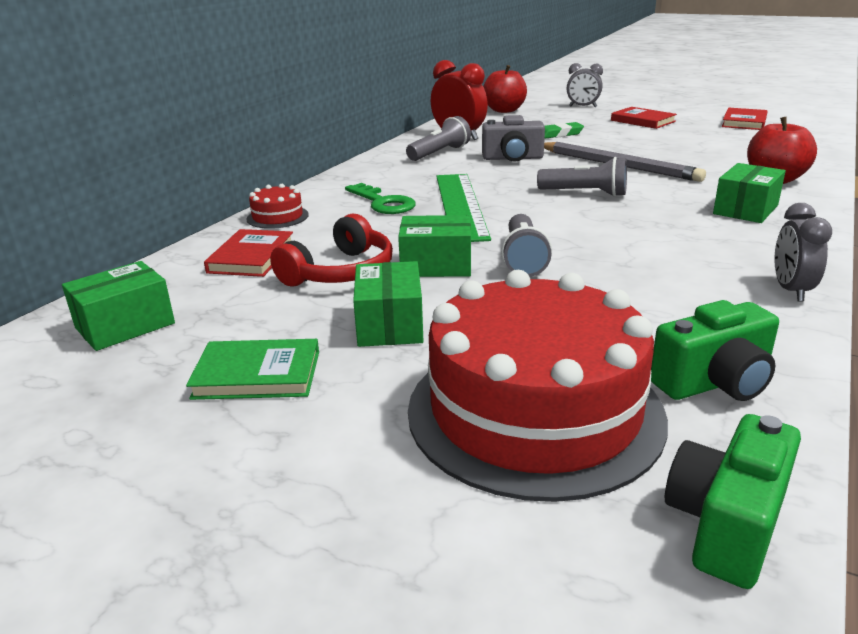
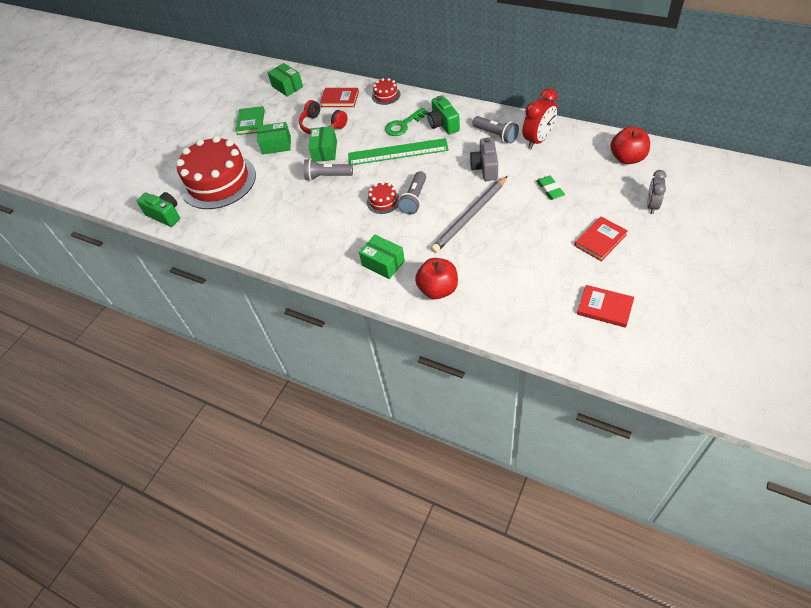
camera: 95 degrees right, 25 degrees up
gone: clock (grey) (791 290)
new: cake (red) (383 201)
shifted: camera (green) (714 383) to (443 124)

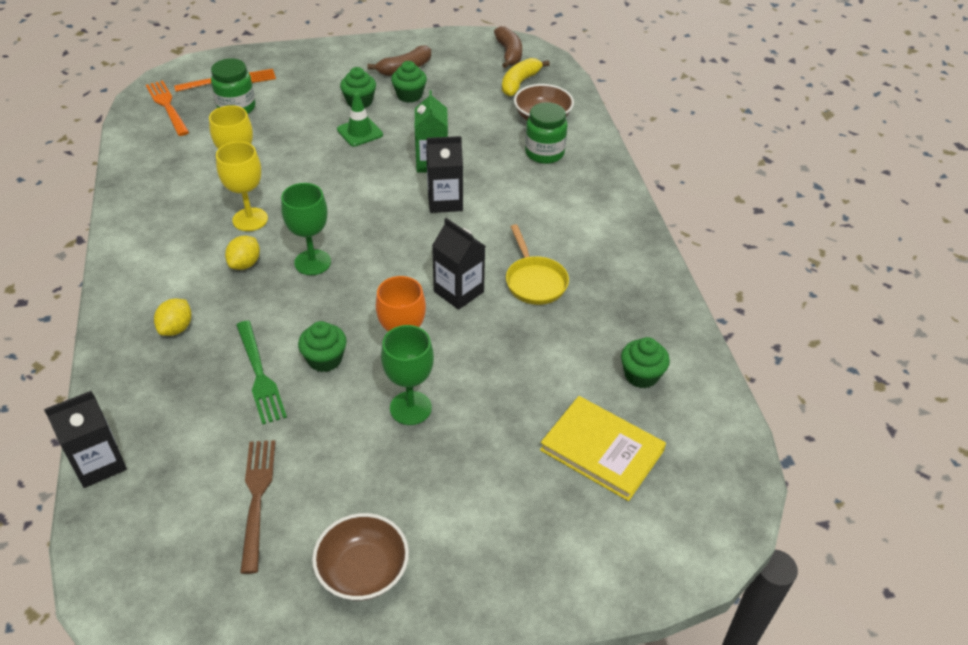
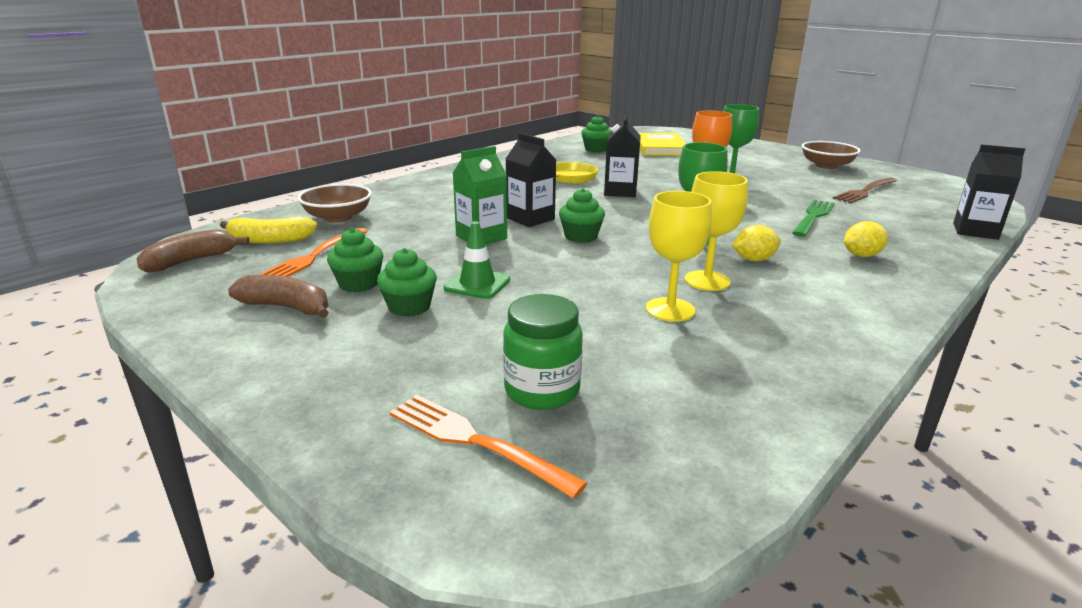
camera: 125 degrees left, 20 degrees down
gone: jar (green) (544 153)
shifted: fork (orange) (167 106) to (314 256); cupcake (green) (325 359) to (581 236)

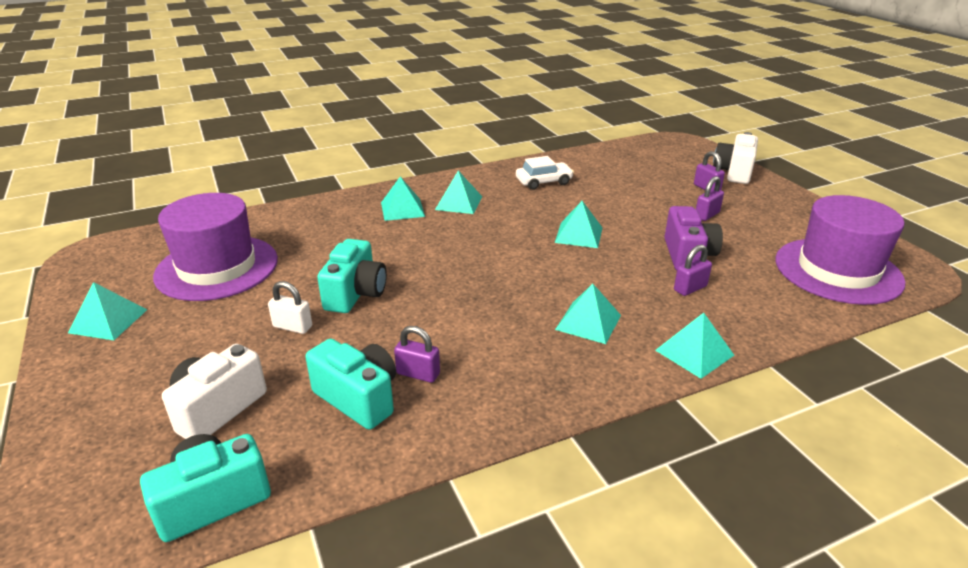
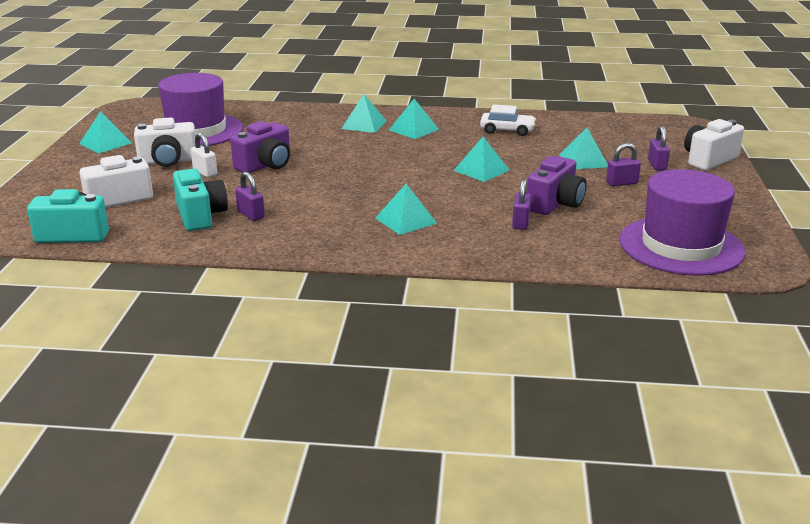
camera: 30 degrees right, 5 degrees down
new: camera (white) (168 161)
shifted: pyramid (turquoise) (694 352) to (583 160)
repainted: camera (turquoise) (355 294) to camera (purple) (265 165)
rotated: padlock (purple) (690 288) = (520 223) 75 degrees counterclockwise

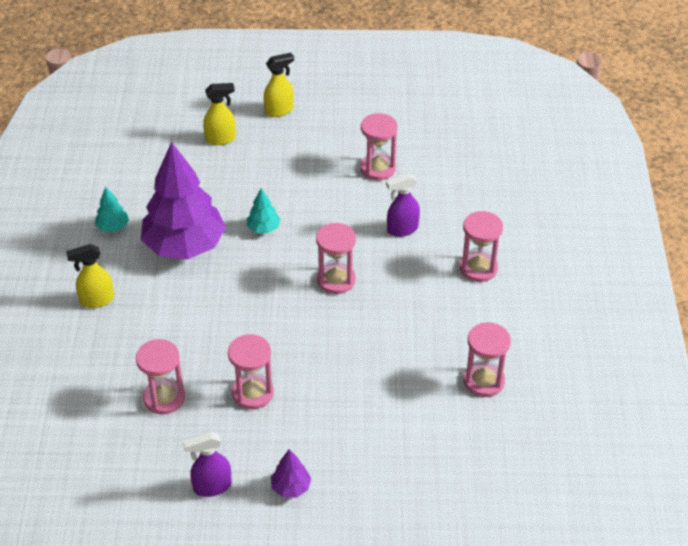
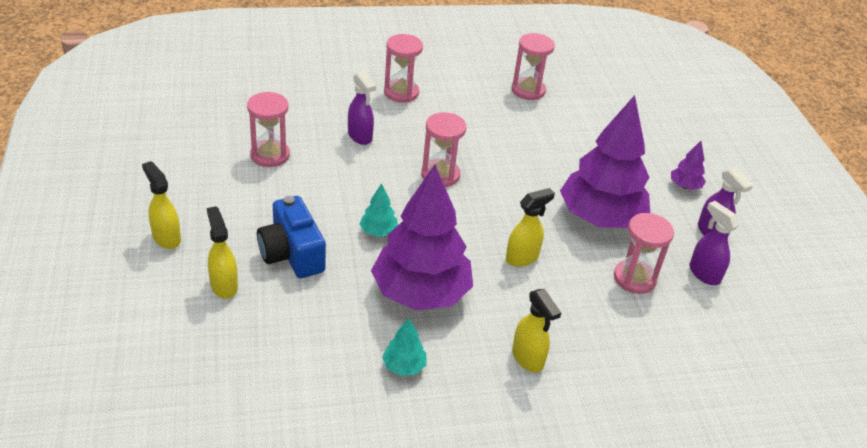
camera: 105 degrees left, 5 degrees down
new: camera (blue) (292 254); spray bottle (yellow) (522 258); spray bottle (purple) (704 273)
swapped: hourglass (pink) (252 393) to tree (purple) (600 218)

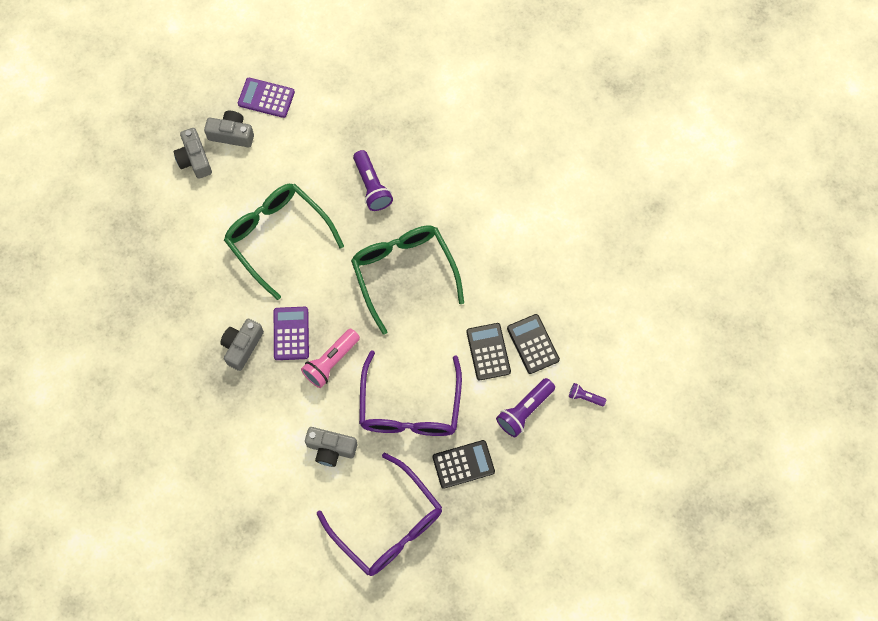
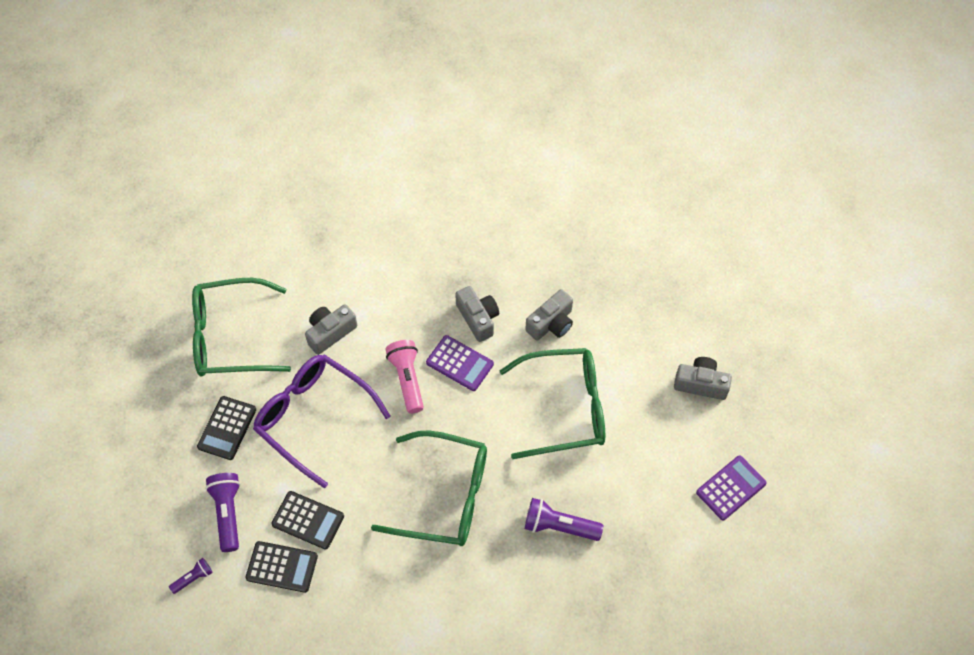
camera: 125 degrees right, 10 degrees down
shifted: camera (grey) (232 134) to (551 323)
repainted: glasses (purple) (388 524) to glasses (green) (230 337)

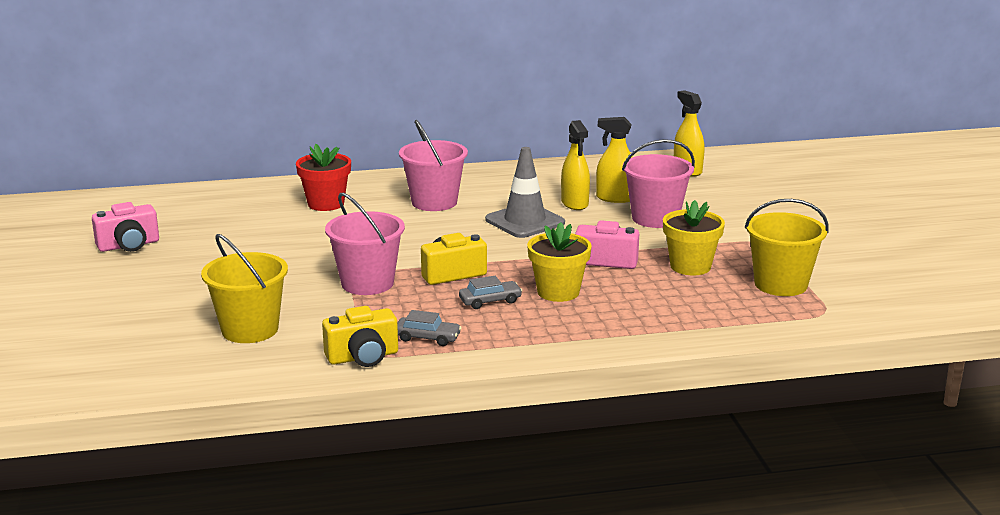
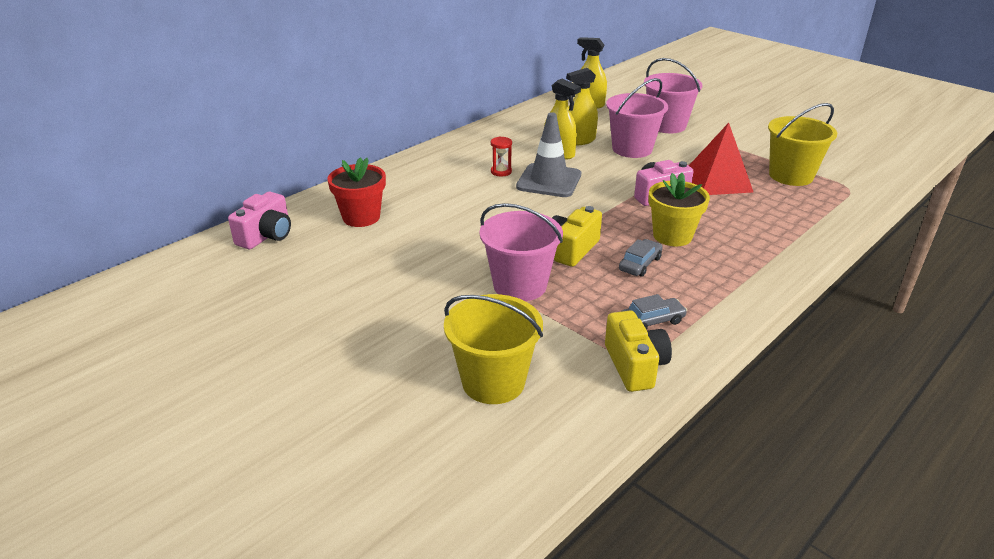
camera: 35 degrees left, 10 degrees up
new: hourglass (red) (501 171)
shifted: camera (pink) (129 245) to (266 236); bucket (pink) (434 202) to (667 125)
swapped: flower pot (yellow) (690 266) to pyramid (red) (717 181)
rotated: camera (yellow) (363 357) = (635 366) 45 degrees counterclockwise

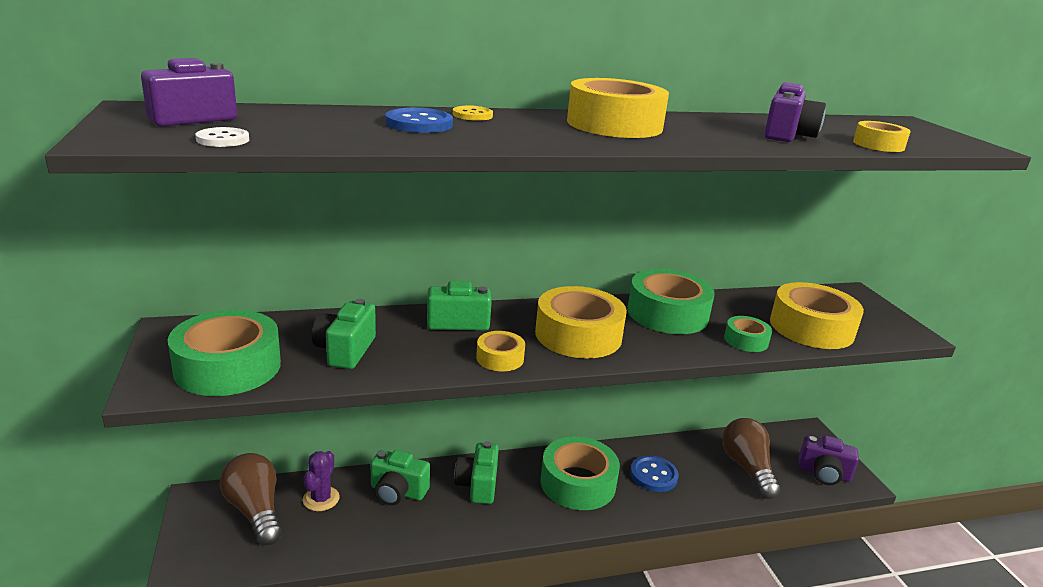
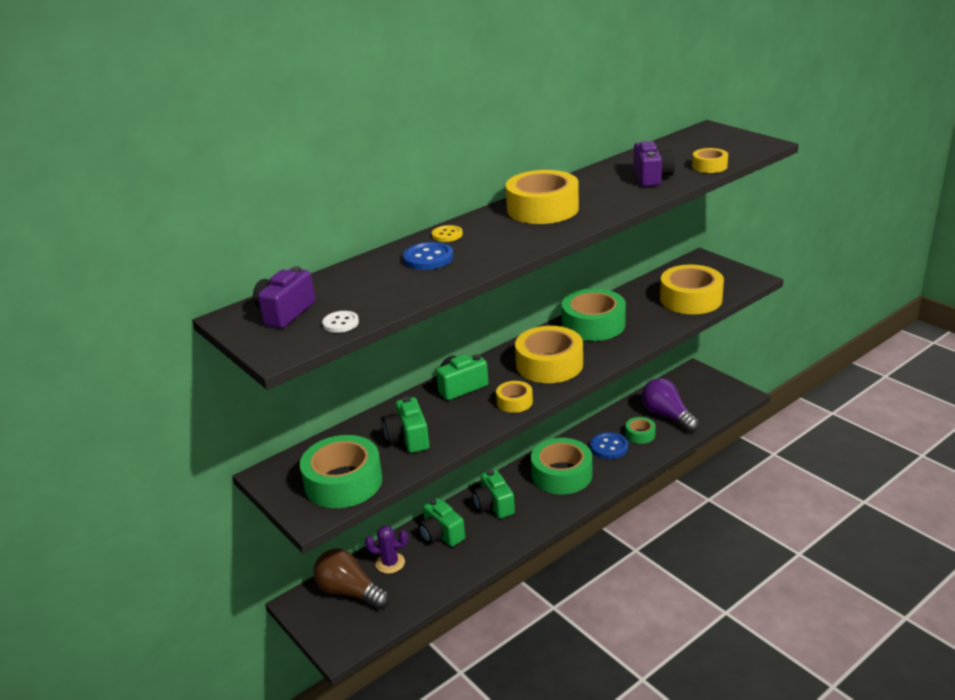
camera: 20 degrees left, 5 degrees up
gone: camera (purple) (823 473)
shifted: tape (green) (746 340) to (640 434)
repainted: light bulb (brown) (747 468) to light bulb (purple) (667 416)
rotated: cactus (purple) (321 499) = (390 563) 75 degrees counterclockwise; camera (green) (397 492) = (441 534) 60 degrees clockwise

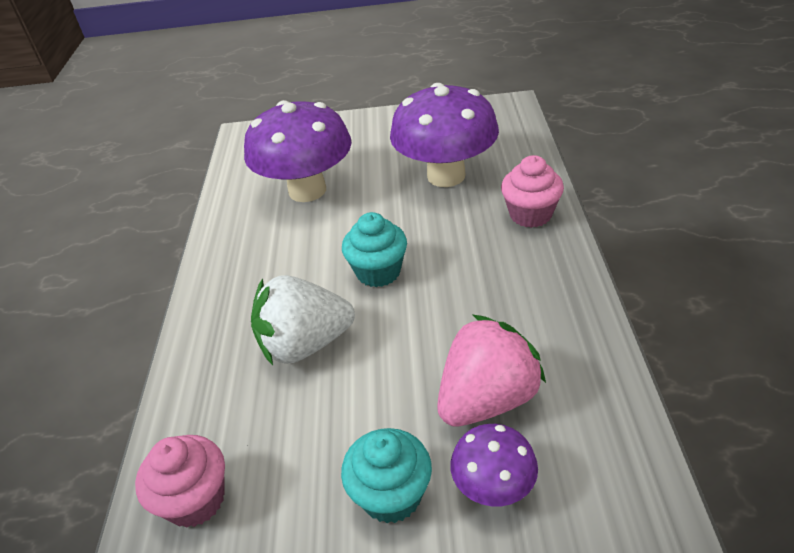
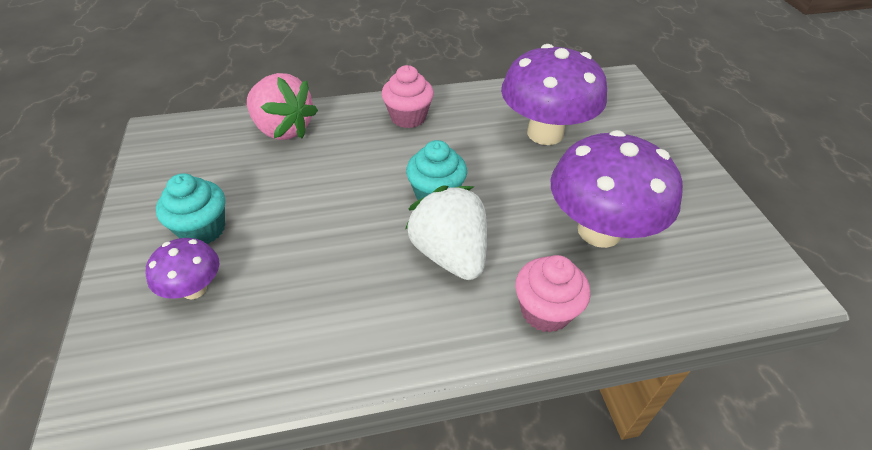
camera: 75 degrees right, 5 degrees up
shifted: strawberry (pink) (487 399) to (283 129); cupcake (pink) (195 500) to (408 117); strawberry (white) (305 344) to (450 254)

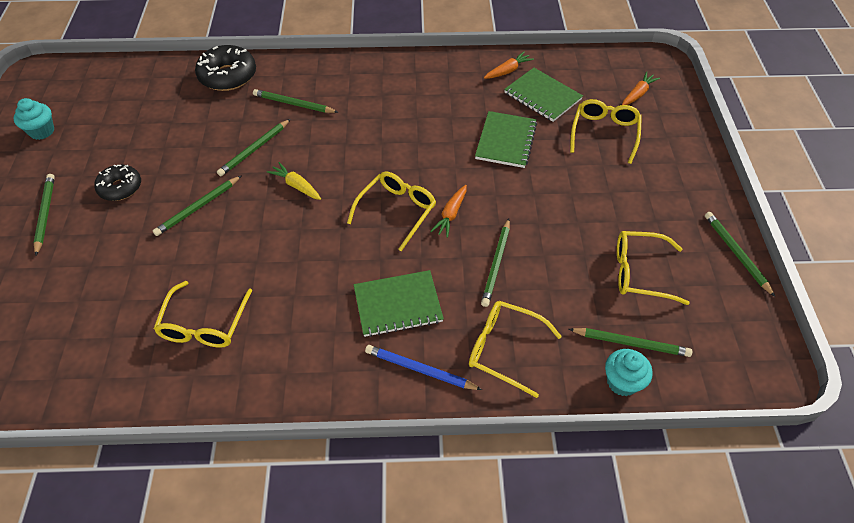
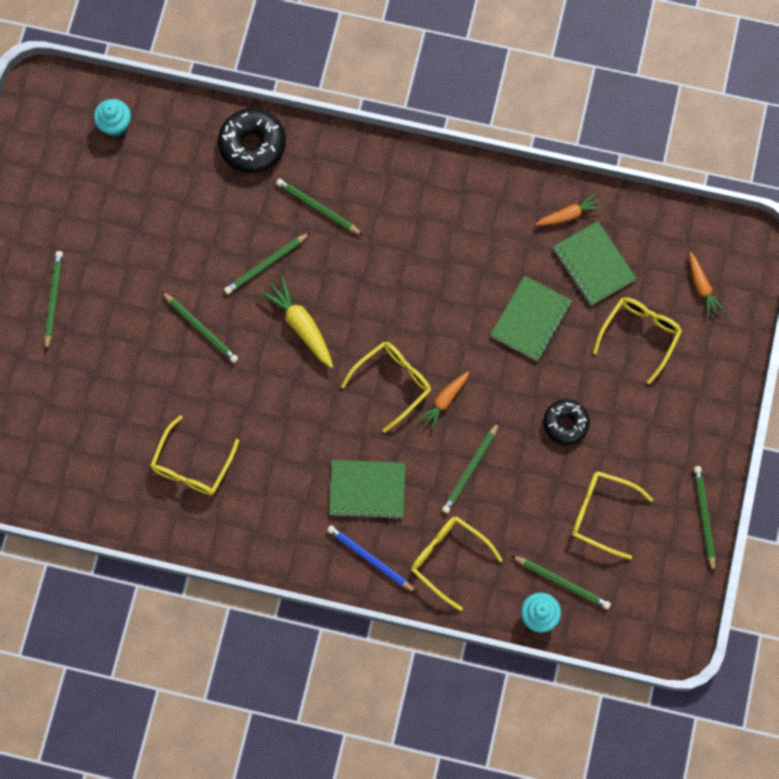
camera: 15 degrees right, 20 degrees up
shifted: cupcake (turquoise) (42 131) to (115 125); donut (black) (120 188) to (565 424)
rotated: pencil (green) (198 207) = (200 328) 105 degrees counterclockwise; carrot (orange) (638 94) = (702 287) 105 degrees clockwise
scaled: carrot (yellow) (296 185) = (300 325) x1.53

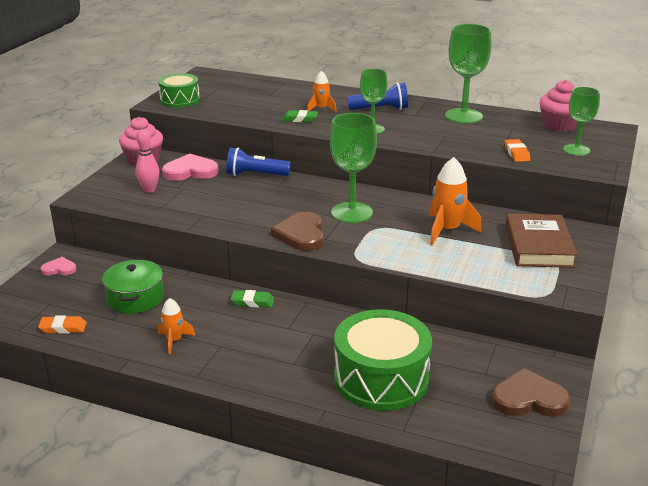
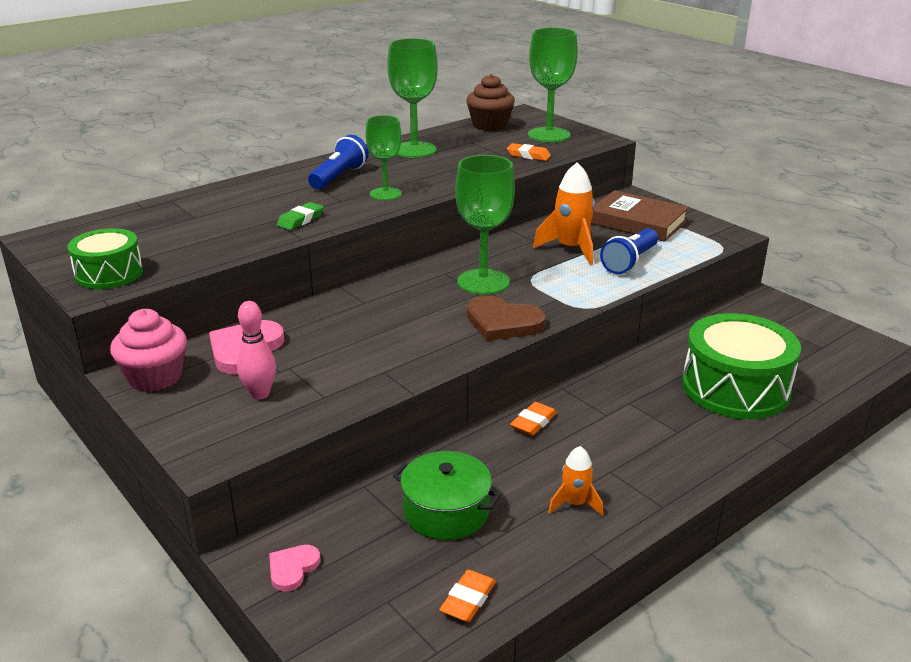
camera: 60 degrees left, 0 degrees up
gone: rocket (orange) (321 109); heart (brown) (529 398)
shifted: flashlight (blue) (255 175) to (629 262)
repainted: cupcake (pink) (559 125) to cupcake (brown) (490 125); eraser (green) (252 302) to eraser (orange) (533 422)
scaled: goblet (green) (576 150) = (549 135) x1.55

